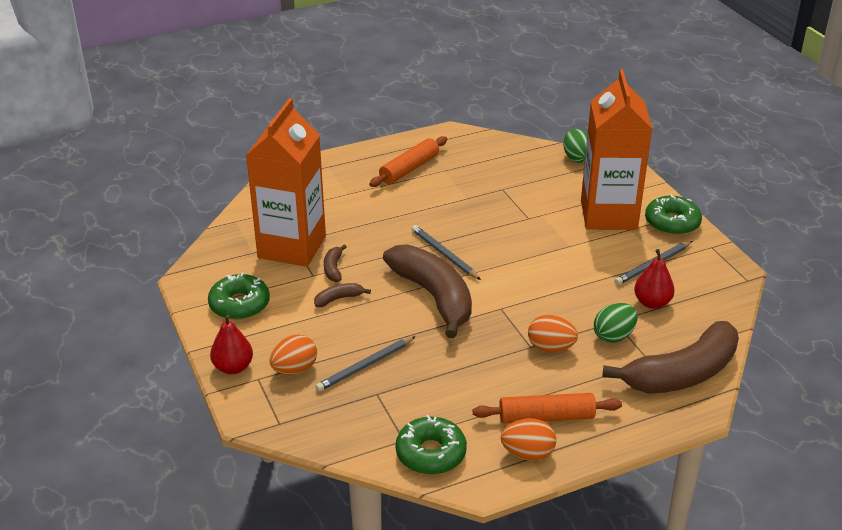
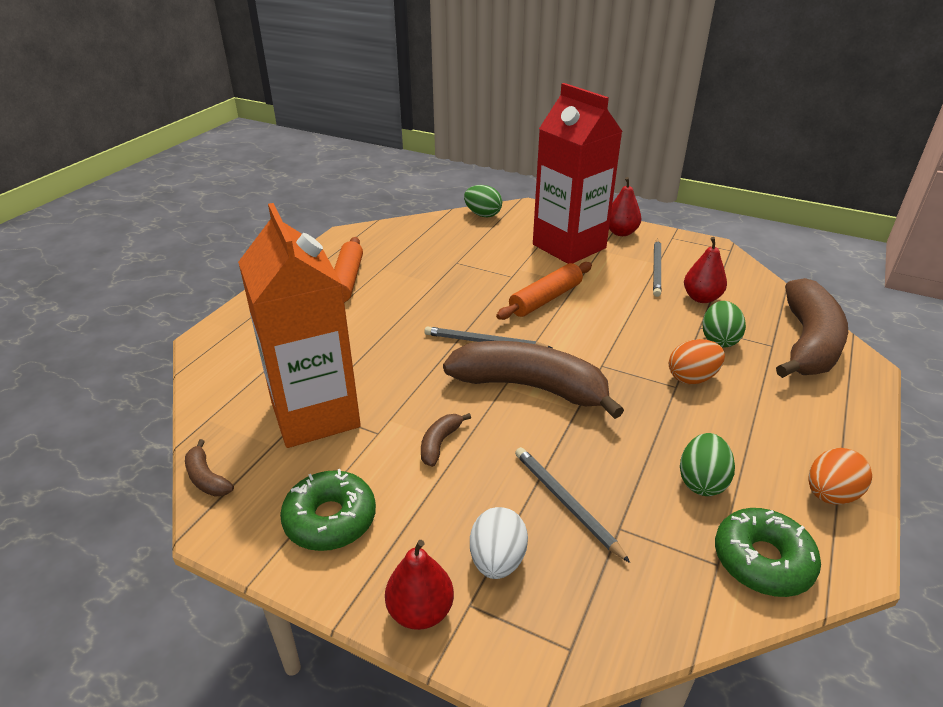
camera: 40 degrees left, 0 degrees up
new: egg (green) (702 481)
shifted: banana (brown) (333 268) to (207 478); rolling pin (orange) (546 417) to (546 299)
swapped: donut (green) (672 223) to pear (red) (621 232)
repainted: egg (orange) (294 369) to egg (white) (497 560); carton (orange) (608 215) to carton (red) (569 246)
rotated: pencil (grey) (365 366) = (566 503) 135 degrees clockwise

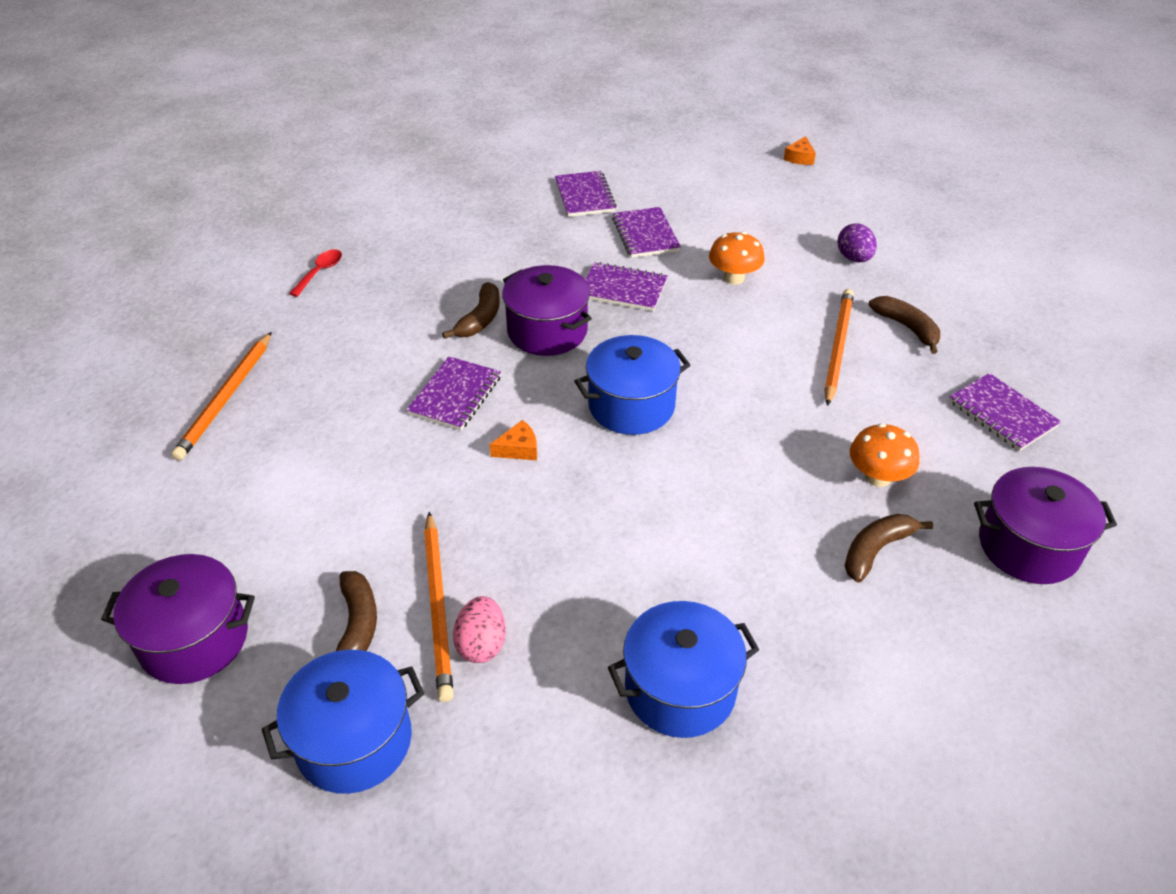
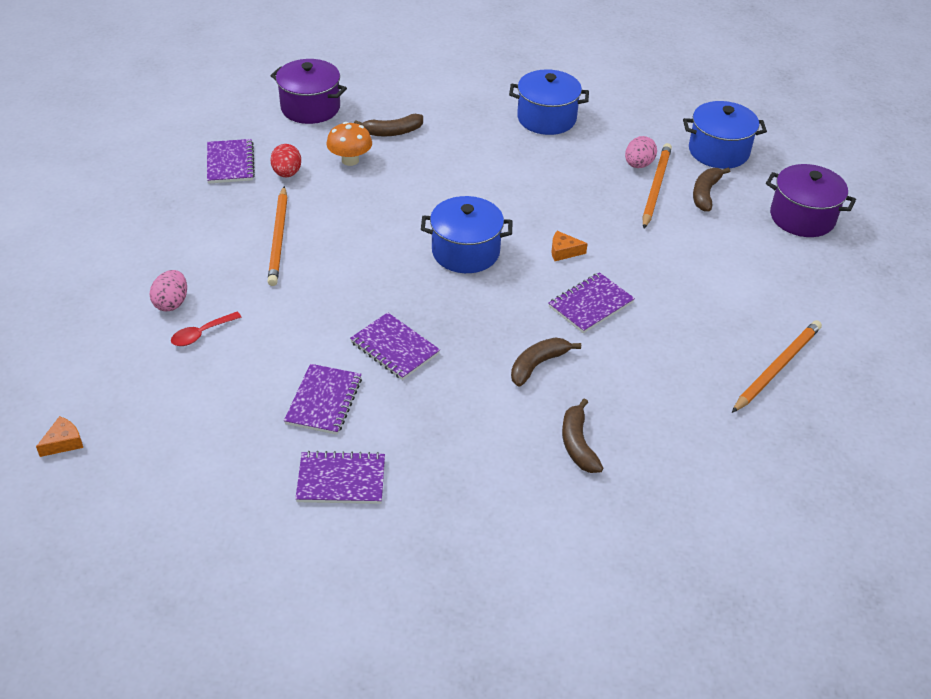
camera: 155 degrees left, 0 degrees up
gone: pot (purple) (547 331); mushroom (orange) (734 278)
new: egg (red) (287 173)
shifted: spoon (red) (320 272) to (201 334); banana (brown) (907 328) to (578 444)
repainted: egg (purple) (854 258) to egg (pink) (172 303)
rotated: pencil (orange) (837 347) = (279 238) 45 degrees counterclockwise; notebook (purple) (584 196) = (341 480) 75 degrees clockwise

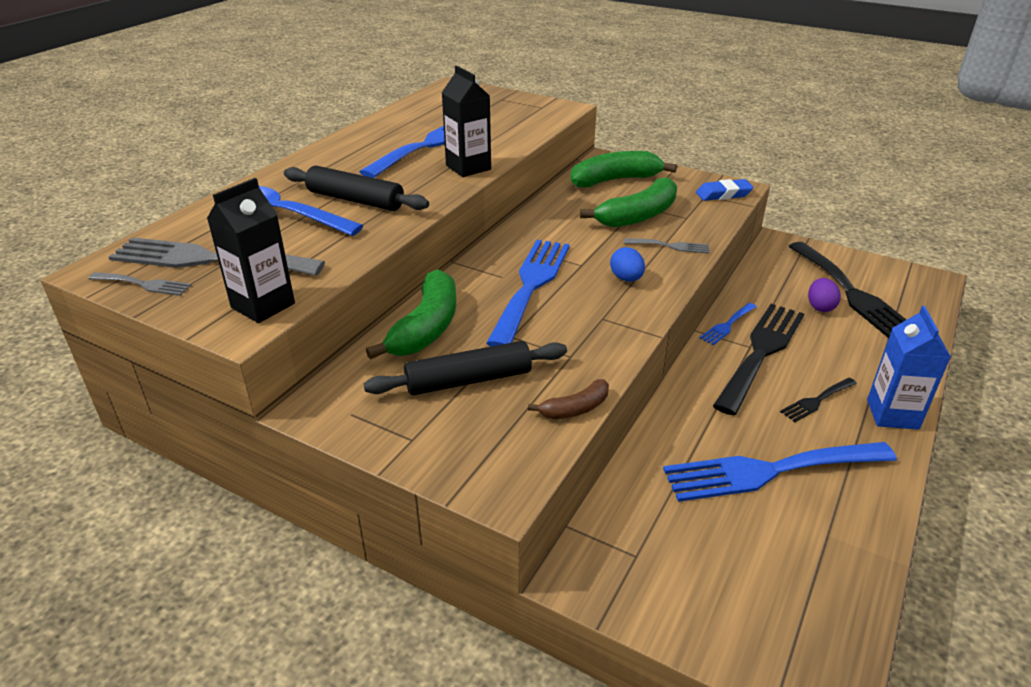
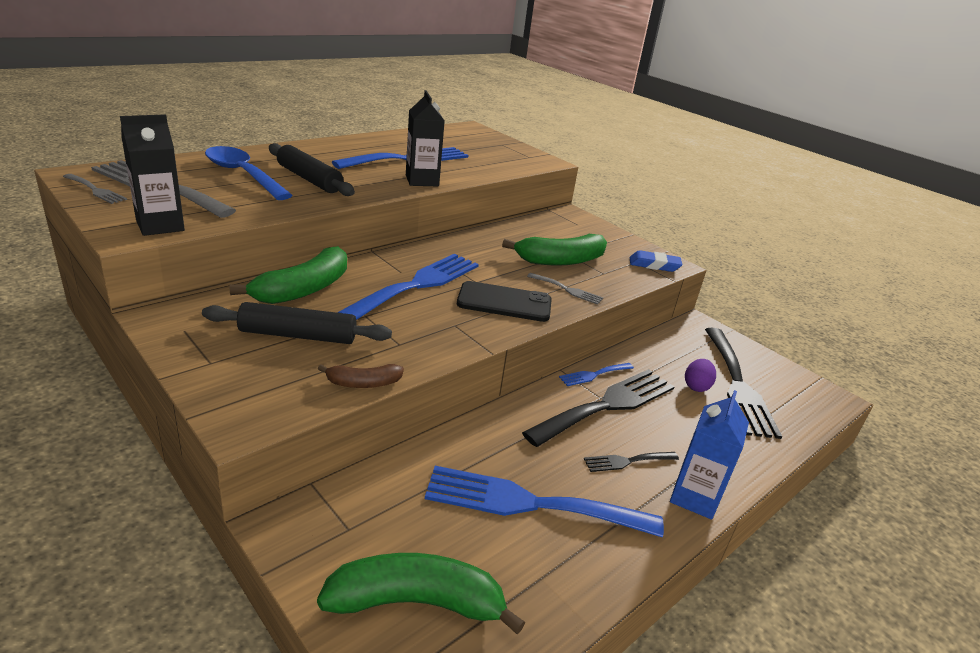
camera: 15 degrees right, 5 degrees down
shifted: banana (green) (615 180) to (417 602)
swapped: egg (blue) (626 279) to phone (black) (504 302)

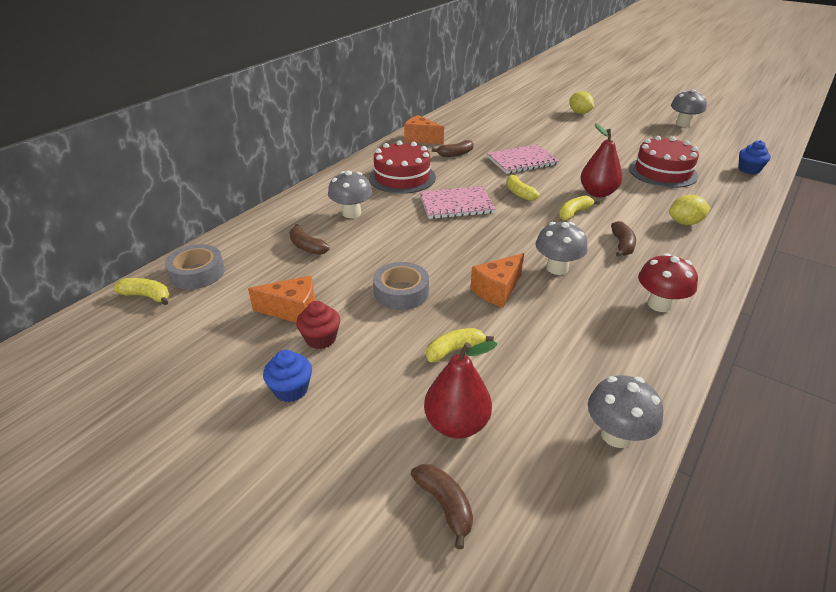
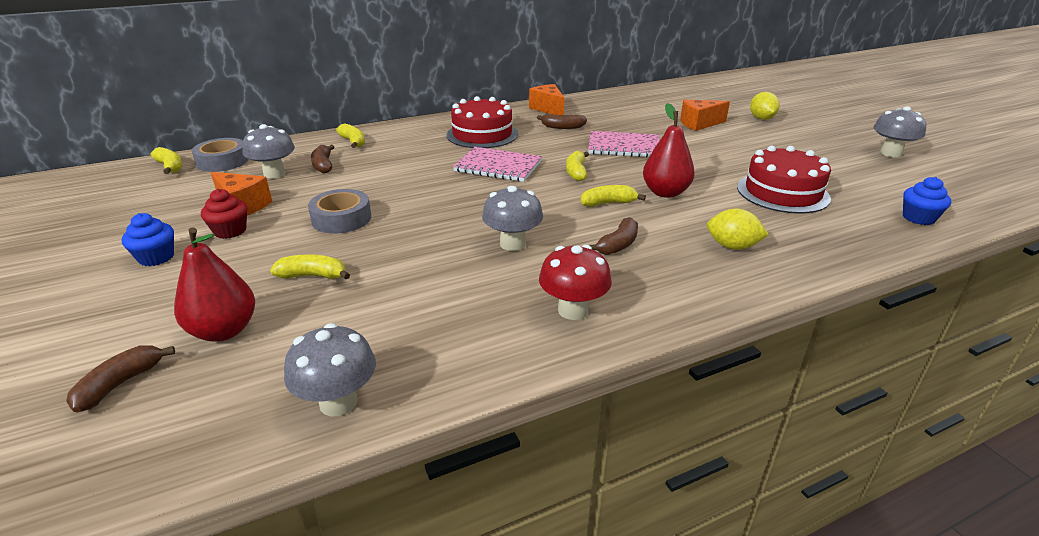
camera: 30 degrees right, 5 degrees down
new: banana (yellow) (353 142)
shifted: mushroom (grey) (351 213) to (274 174); cheese (orange) (497 290) to (699 124)
rotated: banana (brown) (445 505) = (120 384) 150 degrees counterclockwise

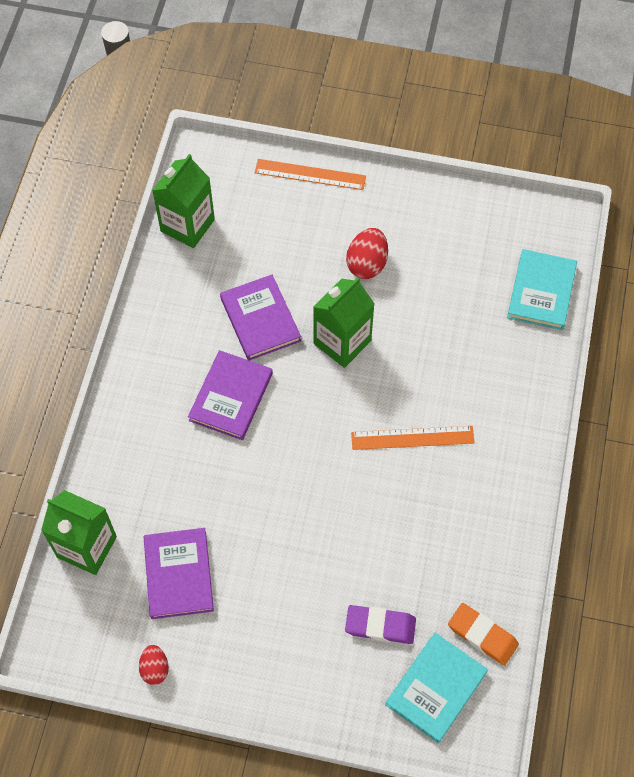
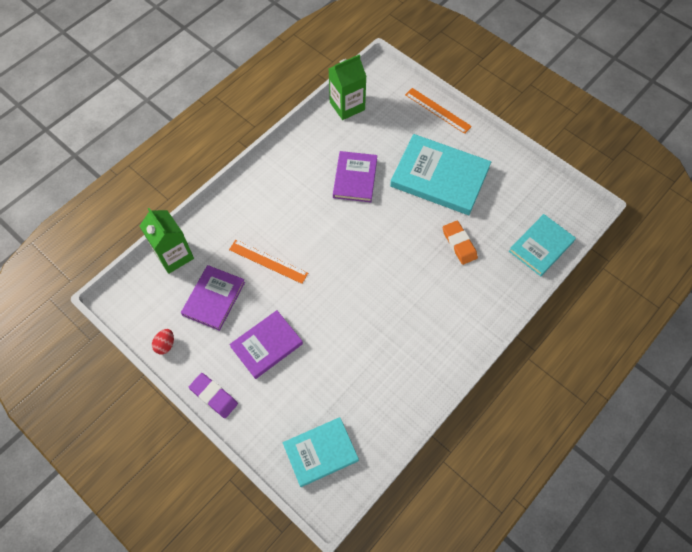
camera: 30 degrees right, 0 degrees up
gone: carton (green) (342 342)
shifted: eraser (purple) (380 626) to (214 396); ruler (orange) (412 438) to (268 261); book (purple) (231 397) to (266 345); eraser (orange) (482 635) to (459 244)
swapped: egg (red) (367 264) to book (turquoise) (439 177)

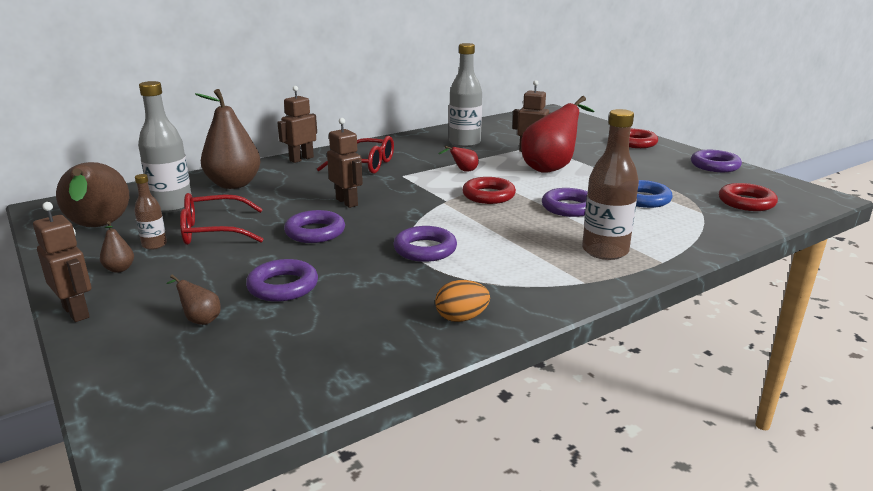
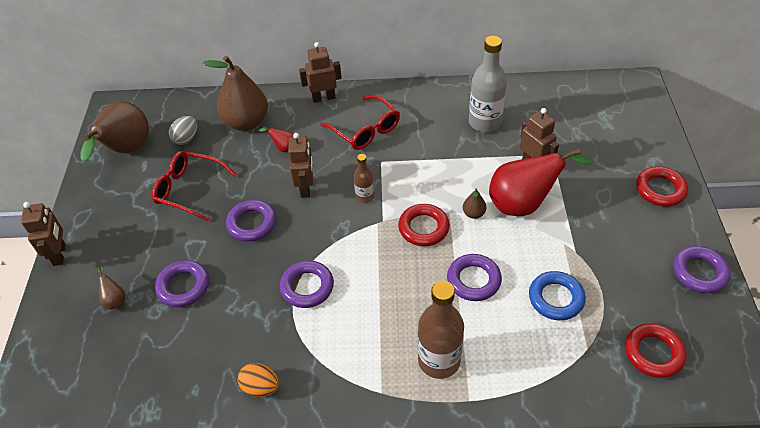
camera: 35 degrees right, 25 degrees up
shifted: pear (red) (463 171) to (284 148); bottle (brown) (154 245) to (364 196); pear (brown) (119 269) to (473 213)
swapped: bottle (grey) (172 206) to egg (grey) (186 139)

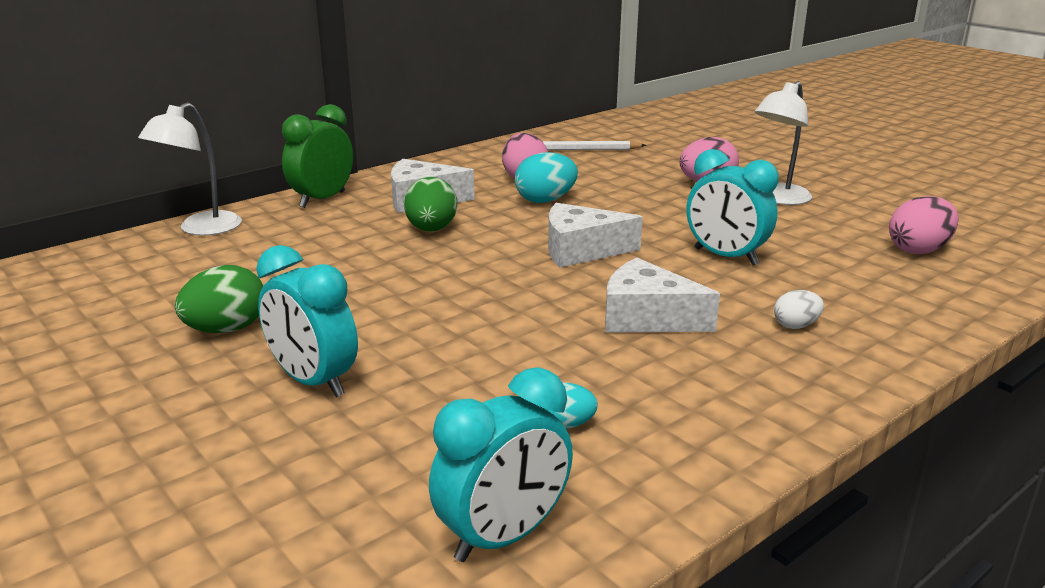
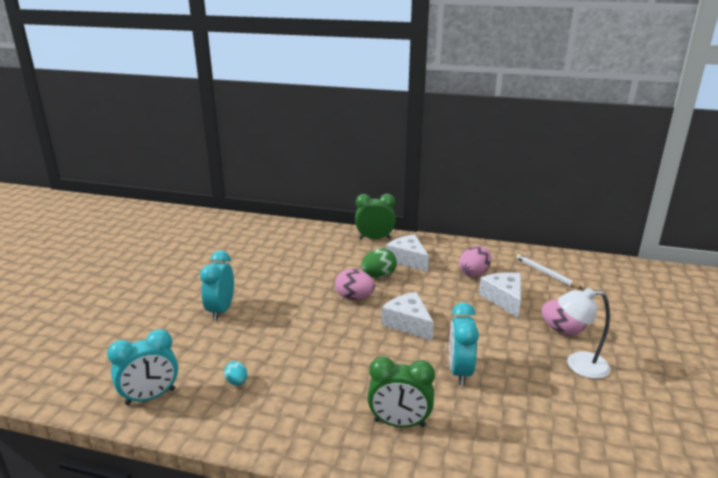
camera: 55 degrees right, 0 degrees up
gone: lamp (white) (201 229); egg (green) (226 329); egg (turquoise) (545 200)
shifted: egg (pink) (918 250) to (354 297); cheese (white) (647 317) to (504 299)
swapped: egg (white) (796 326) to clock (green) (399 423)
rotated: clock (turquoise) (503 536) = (150 397) 45 degrees counterclockwise

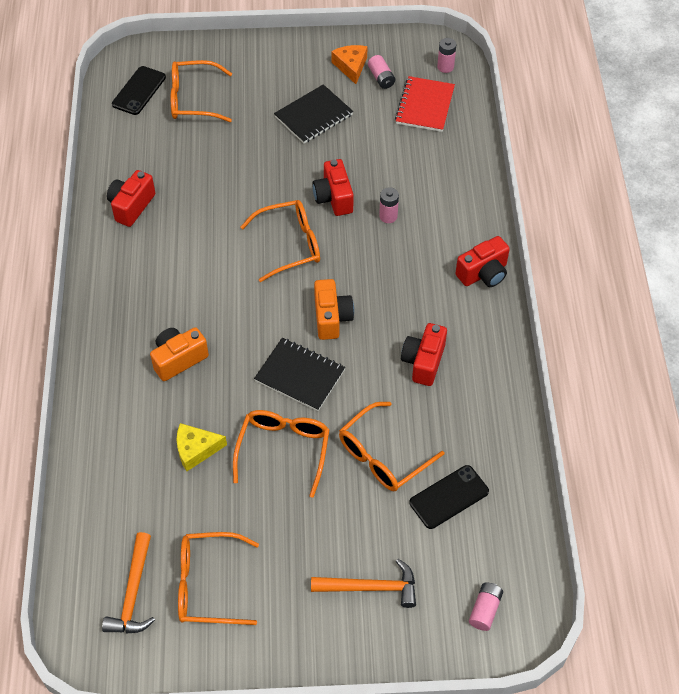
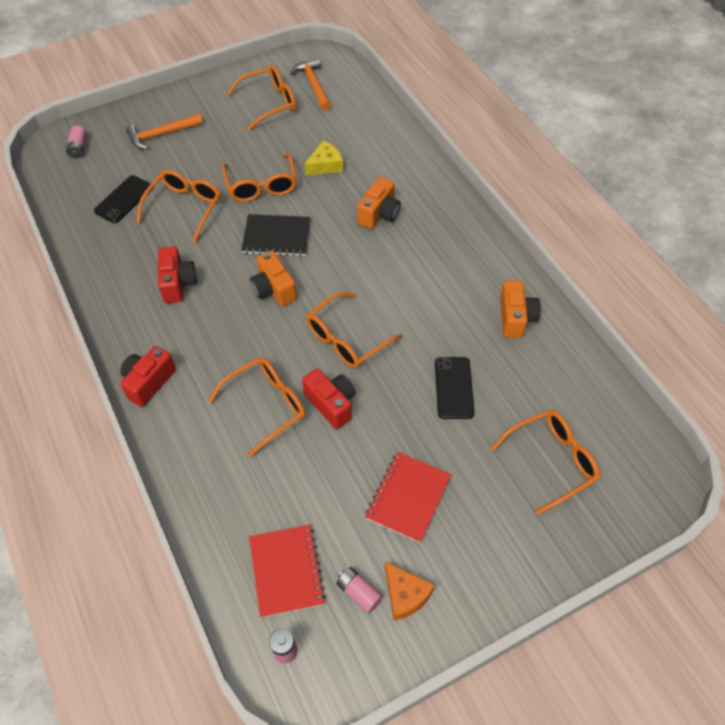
camera: 155 degrees right, 0 degrees up
shifted: phone (black) (139 91) to (454 388)
swapped: battery (pink) (388 216) to glasses (orange) (266 406)
repainted: notebook (black) (313 116) to notebook (red) (408 497); camera (red) (131 206) to camera (orange) (515 318)

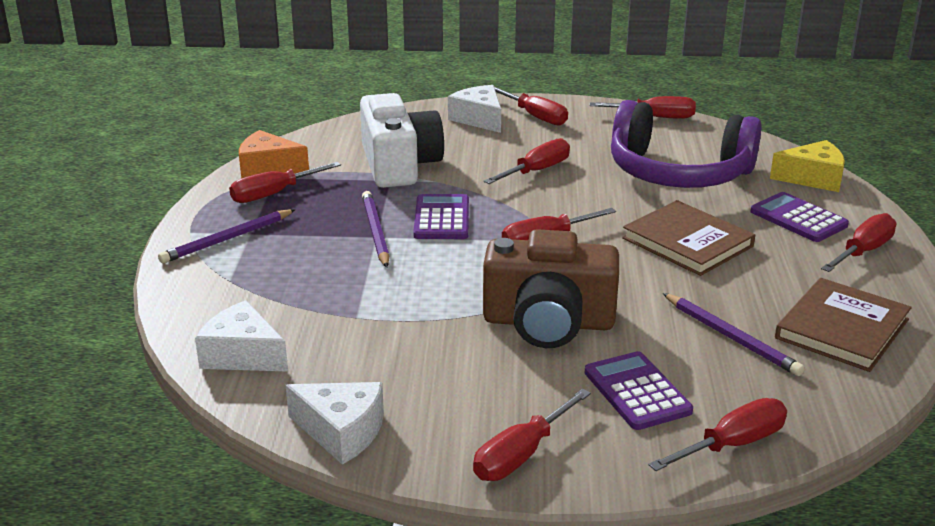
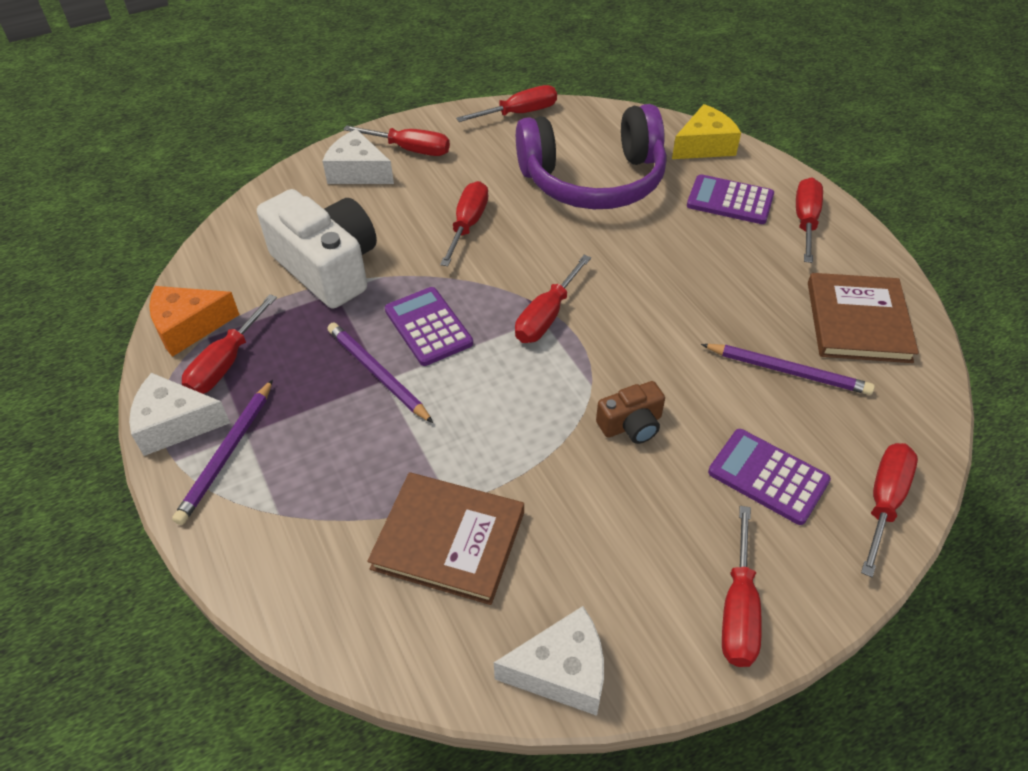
camera: 30 degrees left, 20 degrees up
shifted: cheese (white) (242 355) to (175 424); book (brown) (687 242) to (449 540)
scaled: camera (brown) (548 322) = (631 425) x0.48

